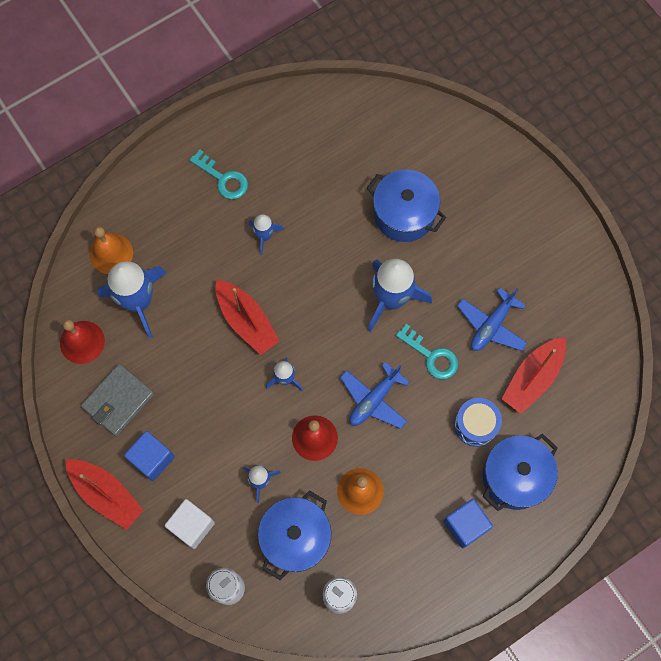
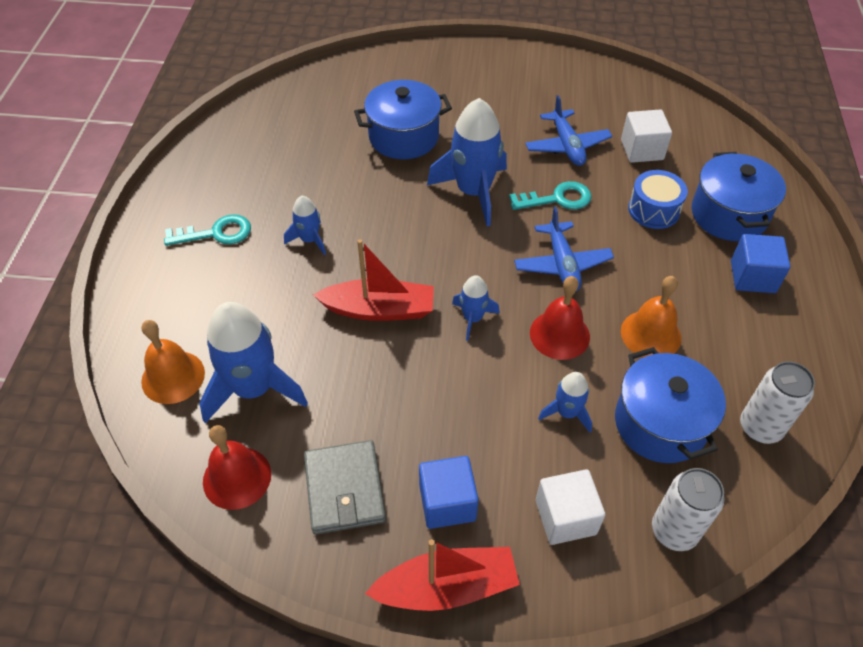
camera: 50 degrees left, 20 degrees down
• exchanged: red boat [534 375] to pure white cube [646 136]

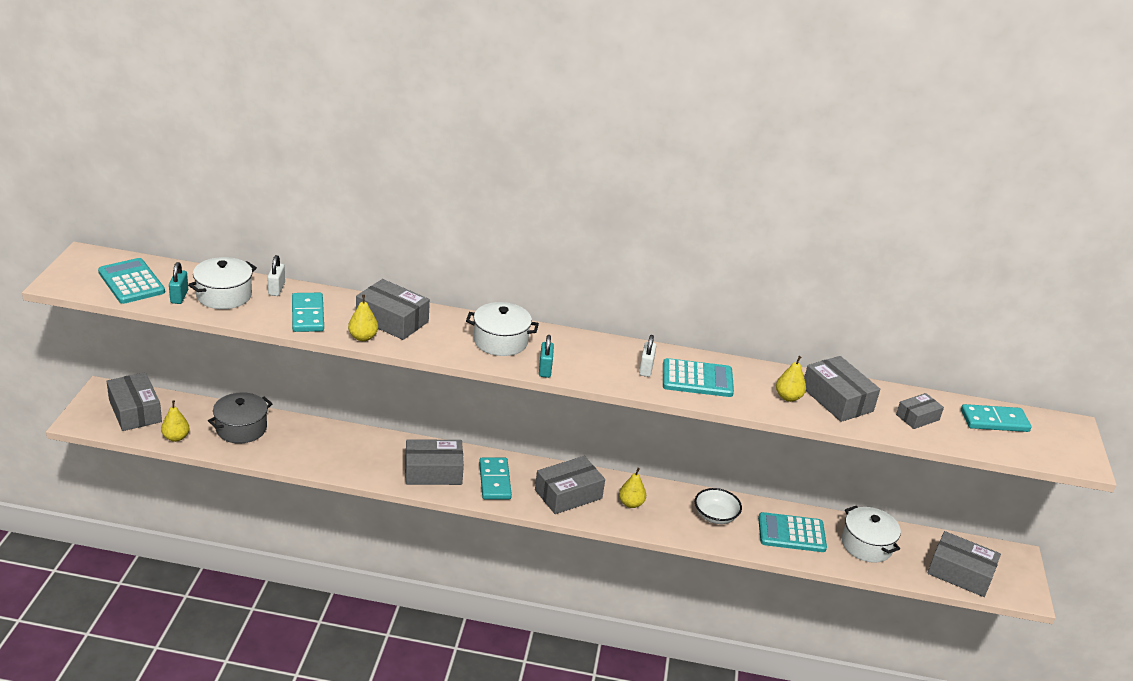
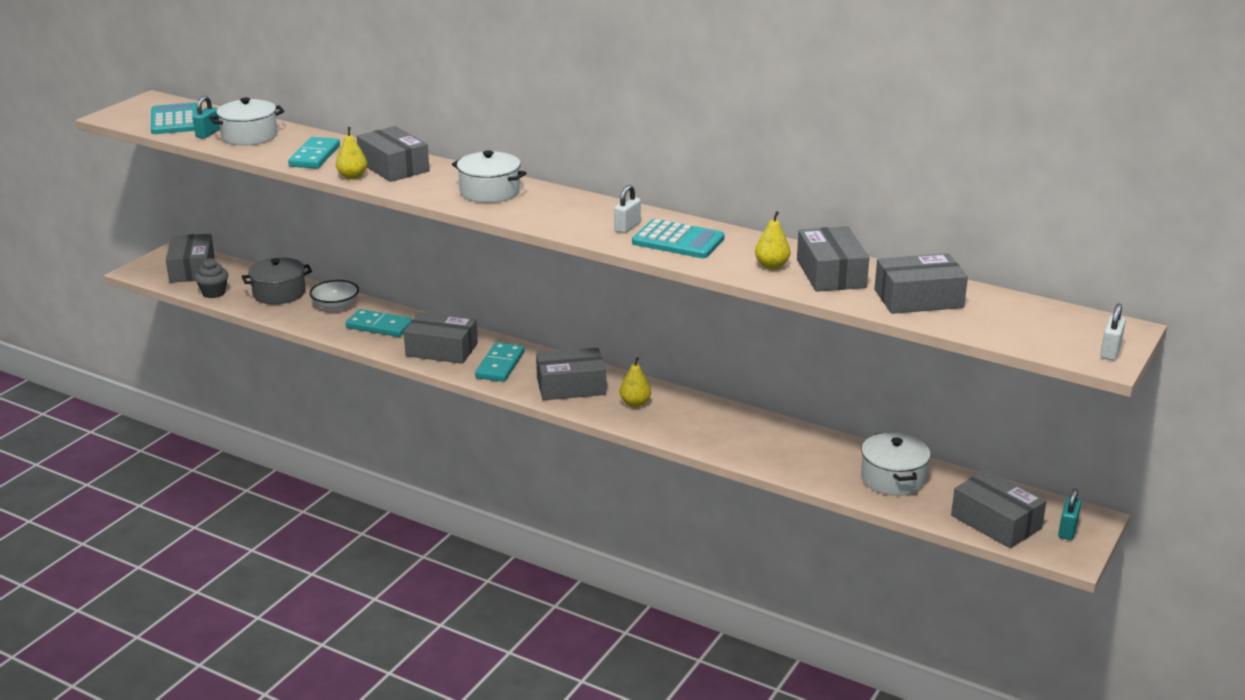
camera: 25 degrees right, 5 degrees down
• relocated: pure white padlock [276 275] to [1113 331]
• relocated: aqua padlock [546 356] to [1069 514]
• size: grey parcel [920 411] = [921 283] x1.71
• exchanged: bright yellow pear fruit [175 421] to grey muffin [211 278]
• relocated: aqua domino [996 418] to [379 323]
• relocated: pure white serving bowl [718 506] to [334 295]
• missing: aqua adding machine [792 532]

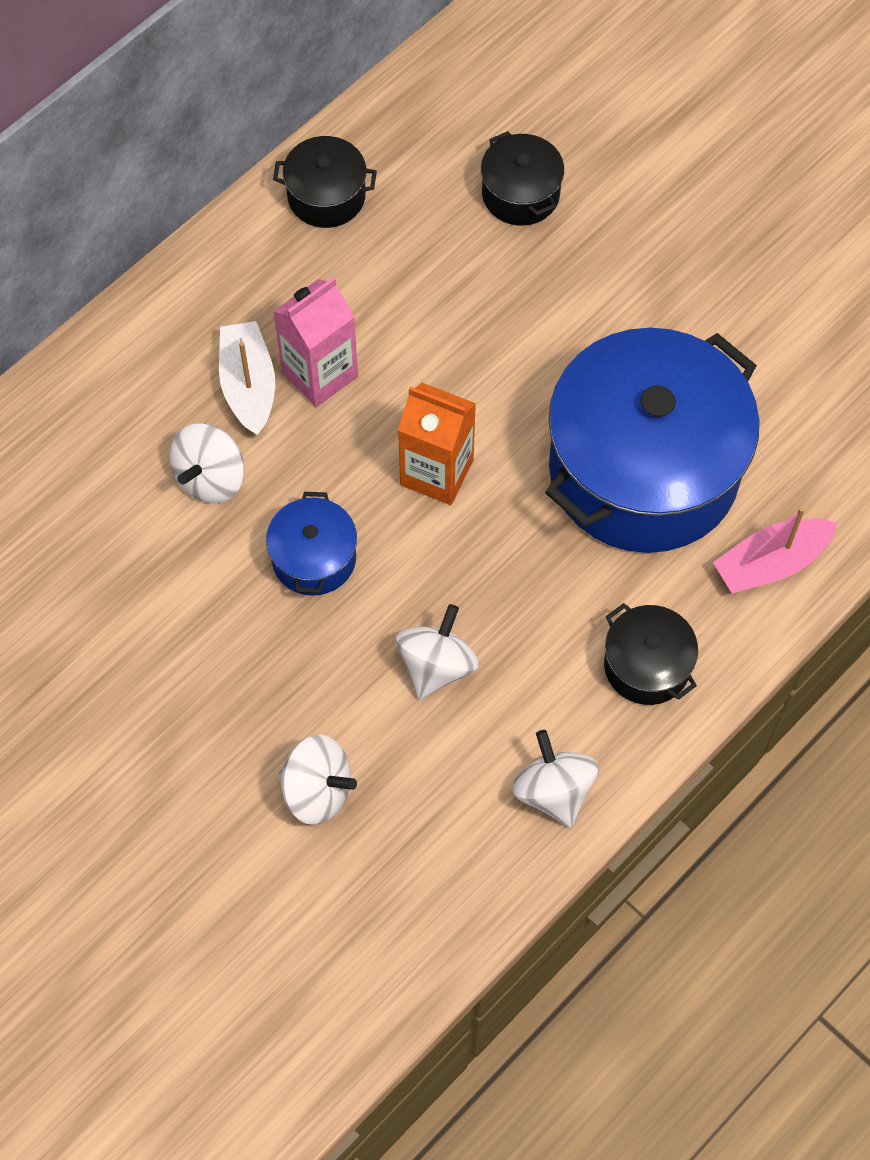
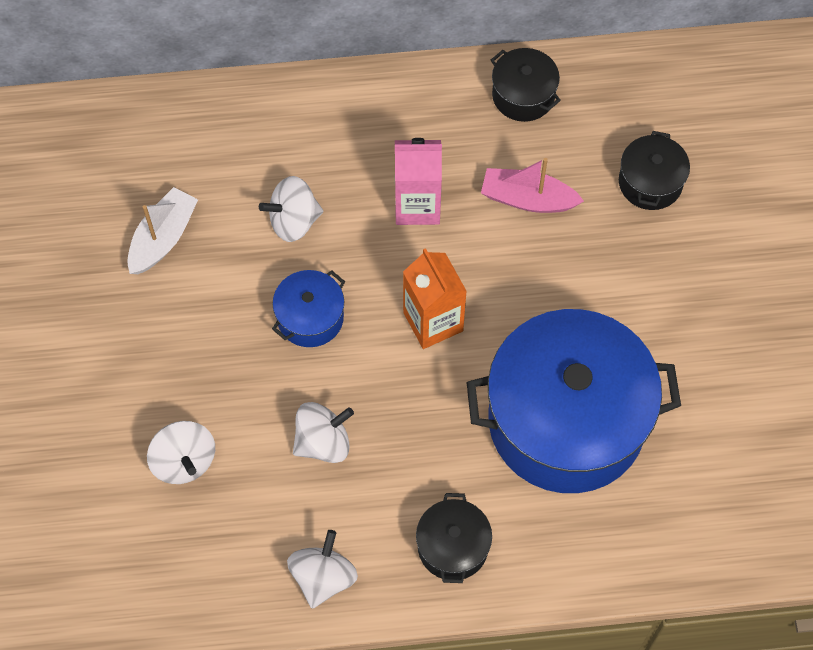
camera: 40 degrees right, 0 degrees up
• relocated: pure white boat [247 378] to [162 230]
• relocated: rosy boat [775 550] to [532 185]

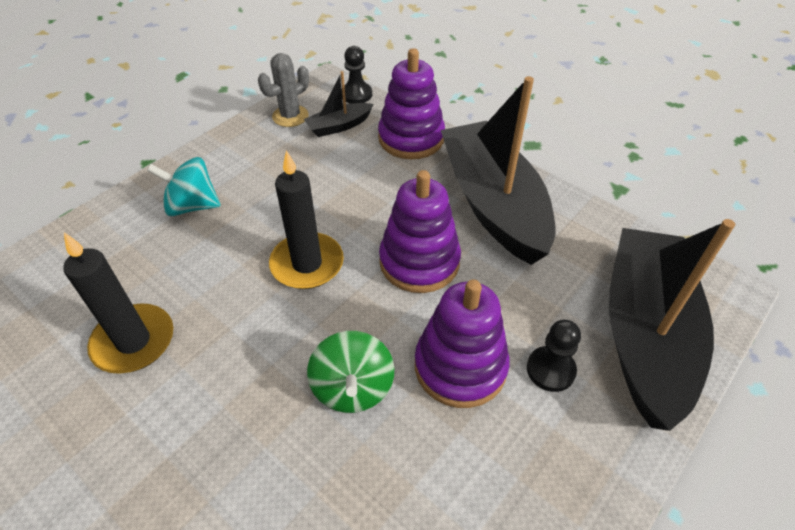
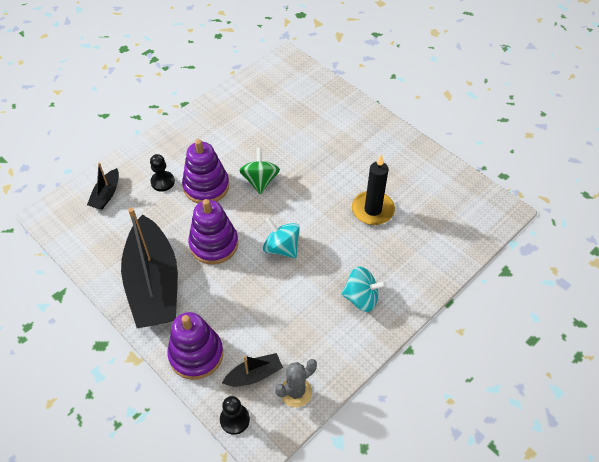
camera: 175 degrees left, 5 degrees up
• exchanged: ebony wax candle [306 219] to aqua spinning top [281 237]
• size: ebony boat [672 325] = [103 186] x0.43

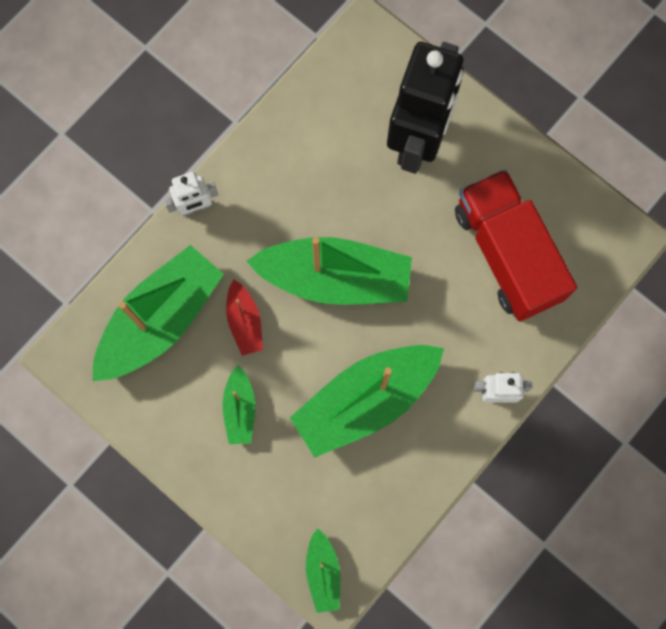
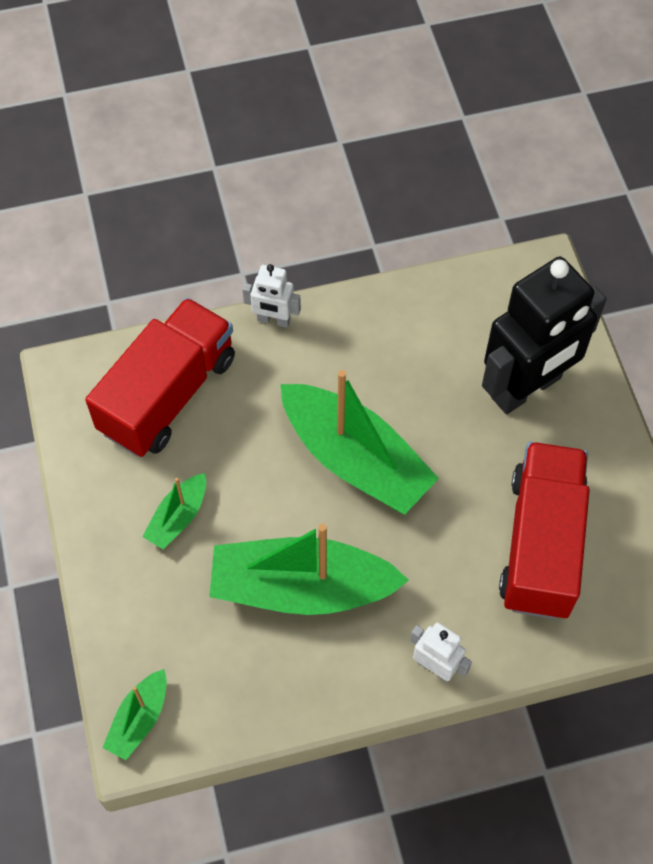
camera: 35 degrees right, 15 degrees down
• exchanged: leaf-green boat [158 313] to red truck [160 377]
• missing: red boat [244 318]

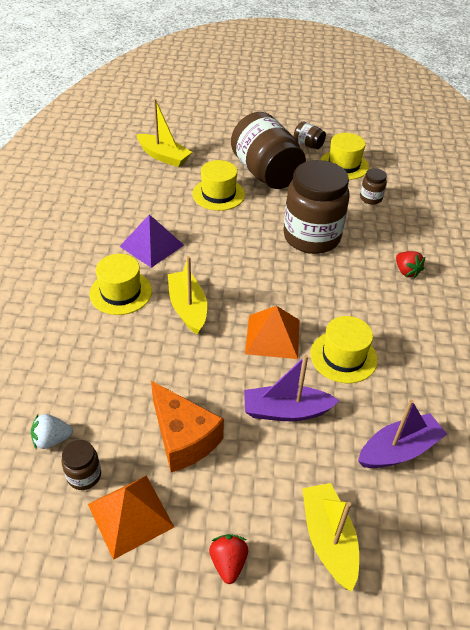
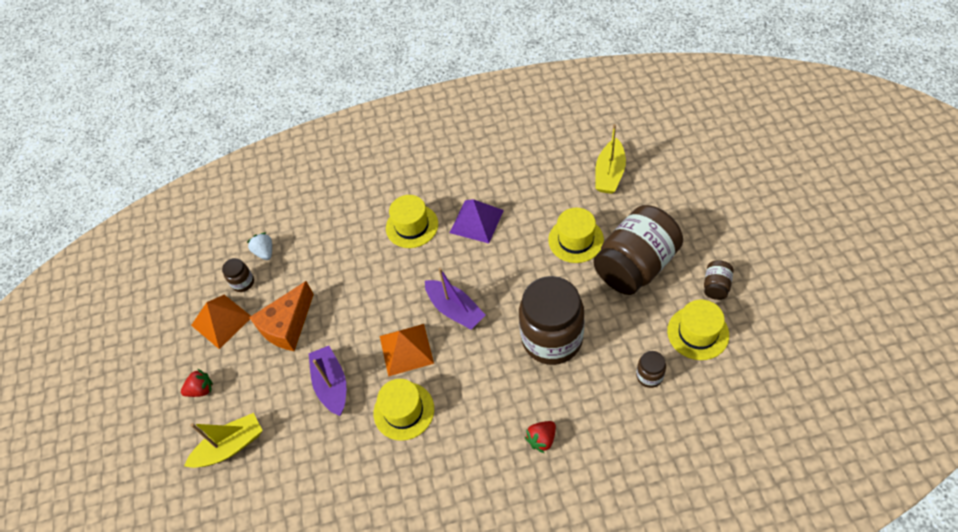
camera: 80 degrees right, 10 degrees up
• missing: bright yellow boat [187 295]
• relocated: violet boat [402 434] to [455 299]

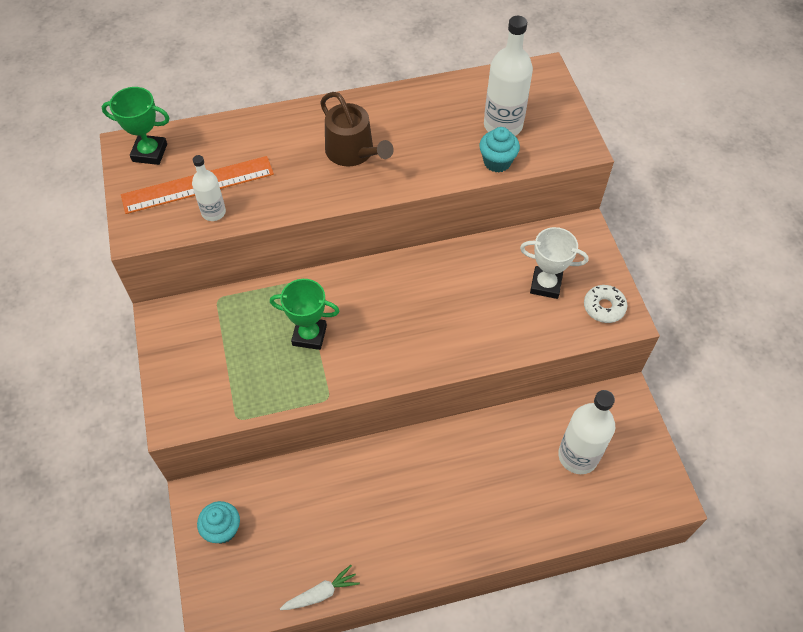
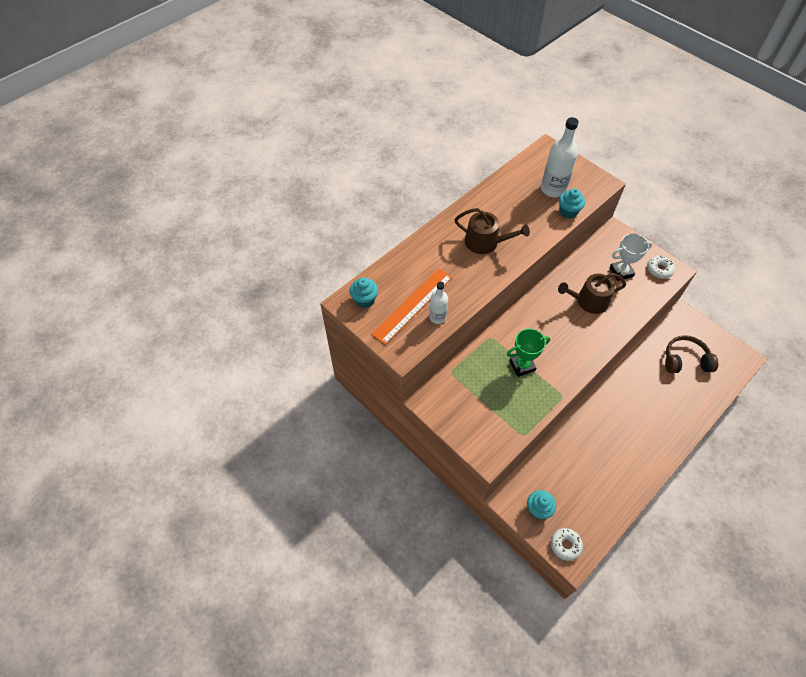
camera: 30 degrees left, 0 degrees up
• exchanged: leaf-green award cup [136 126] to aqua muffin [363 293]
• exchanged: pure white drink bottle [586 432] to dark brown headphones [691 354]
• missing: pure white root vegetable [320 587]
• appeared: dark brown sprinkling can [592 293]
• appeared: pure white donut [567 544]

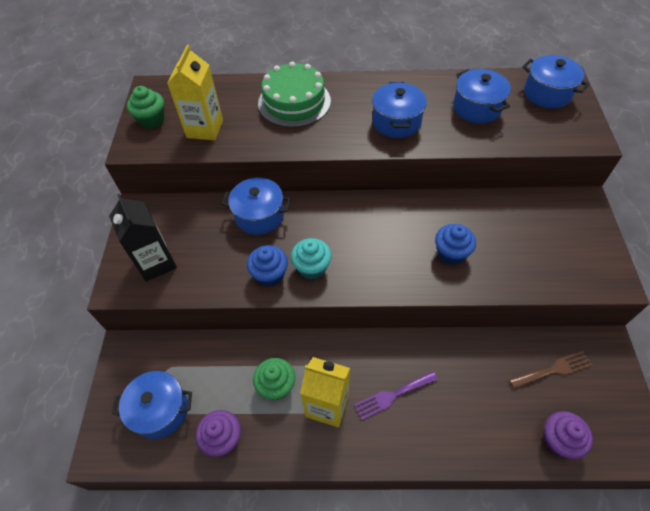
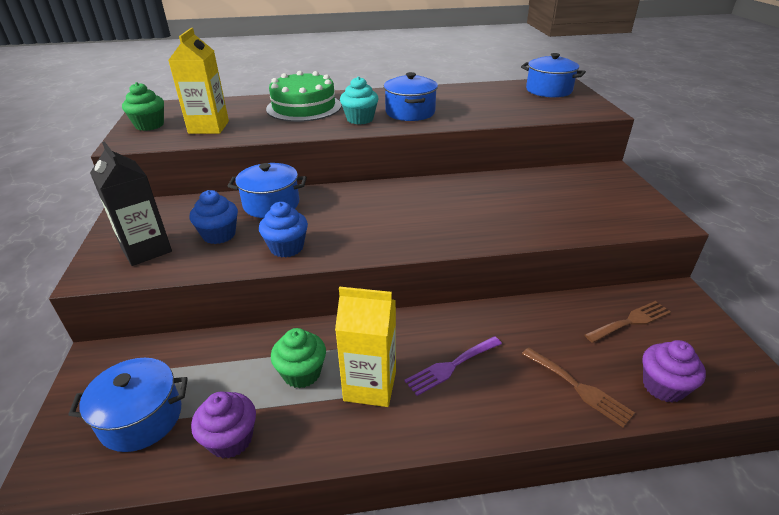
camera: 10 degrees left, 20 degrees down
• missing: cobalt pot [482 96]
• relocated: cobalt muffin [455 244] to [213 217]
• relocated: aqua muffin [311 258] to [359 100]
• appeared: dark brown table fork [578 388]

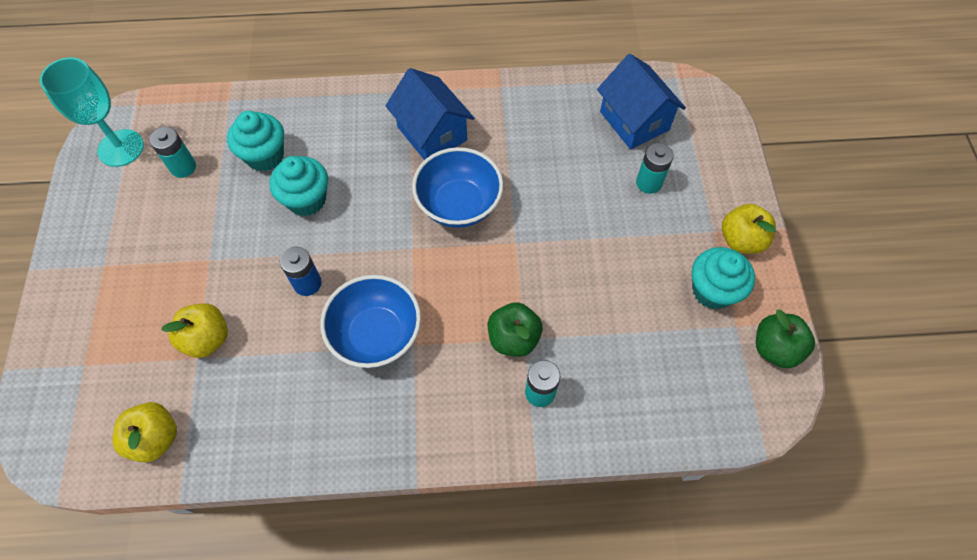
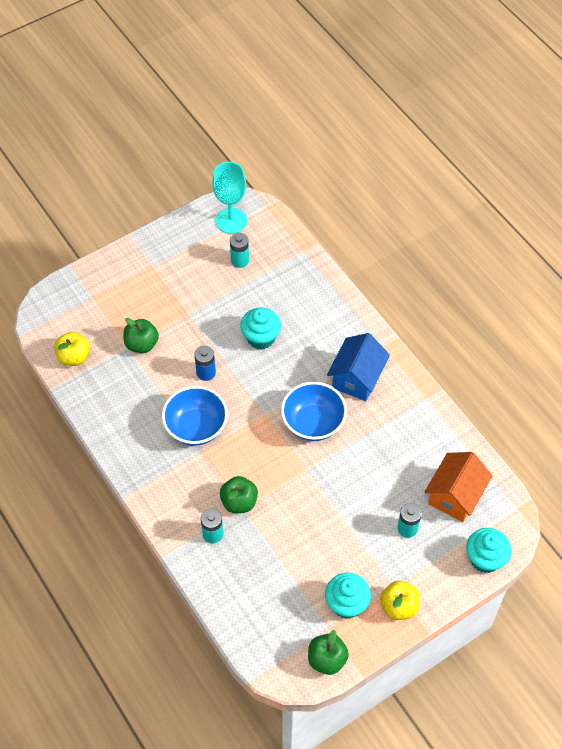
camera: 60 degrees right, 5 degrees down
• colour: cobalt cottage [641 101] to bright orange cottage [459 487]
• relocated: aqua muffin [255 141] to [489 550]
• colour: bright yellow apple [194 330] to leaf-green apple [141 335]

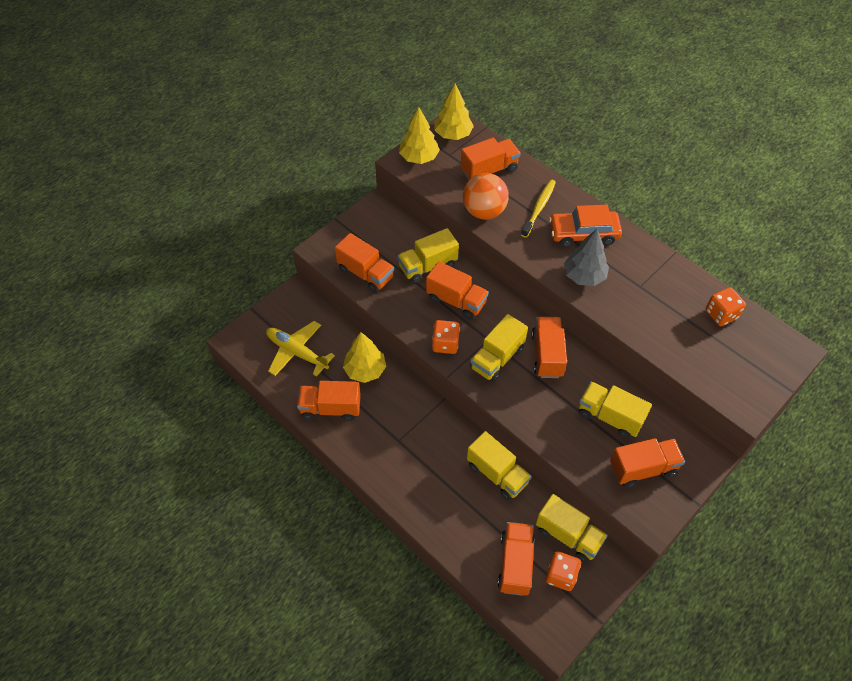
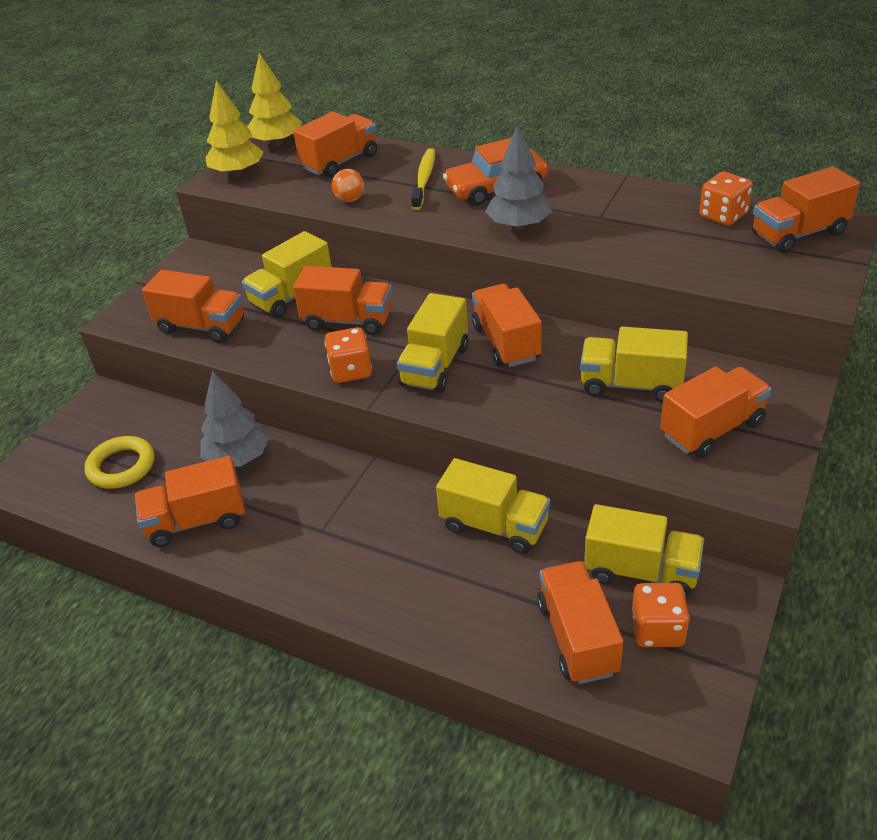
camera: 15 degrees left, 15 degrees down
• size: bright orange sphere [486 196] = [348 185] x0.49
• exchanged: bright yellow toy plane [300 349] to bright yellow hoop [119 462]
• colour: bright yellow fir tree [364 357] to grey fir tree [234 419]
• appeared: bright orange truck [806 209]

